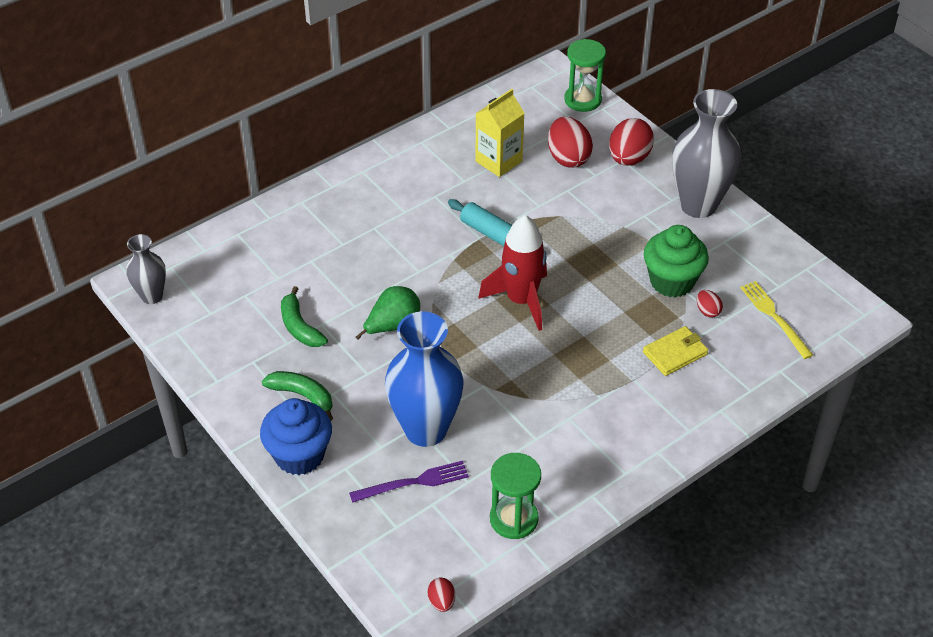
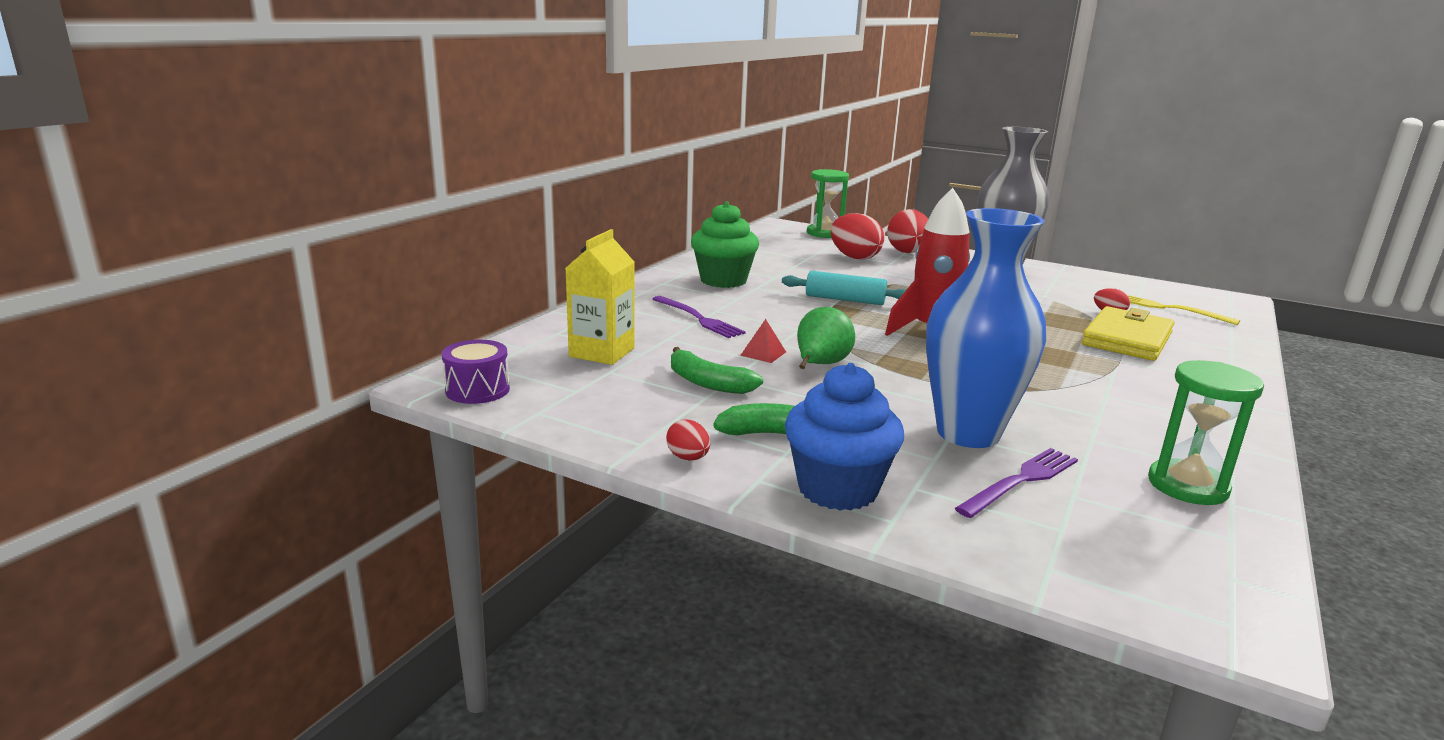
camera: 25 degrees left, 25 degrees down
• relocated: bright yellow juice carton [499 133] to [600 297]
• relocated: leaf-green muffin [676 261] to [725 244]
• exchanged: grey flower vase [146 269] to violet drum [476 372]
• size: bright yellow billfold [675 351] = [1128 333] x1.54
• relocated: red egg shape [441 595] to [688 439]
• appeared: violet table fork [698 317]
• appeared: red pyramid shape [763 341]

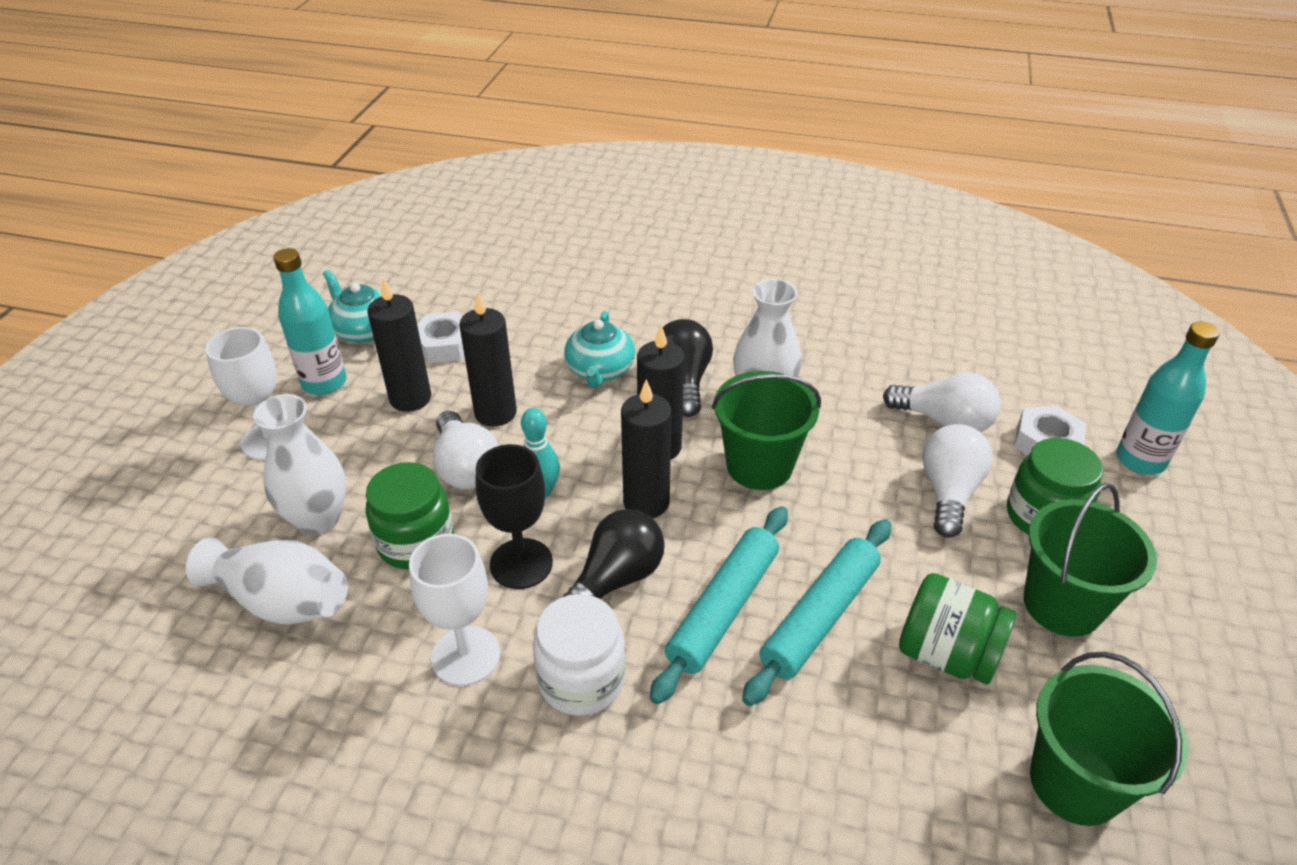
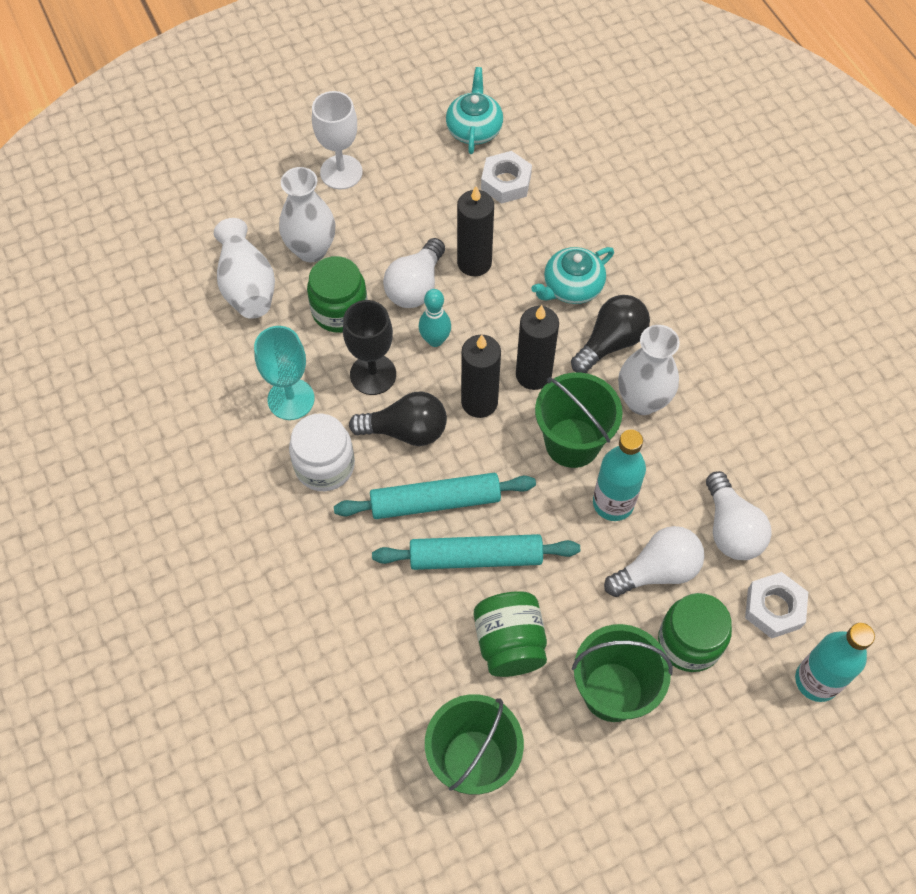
camera: 50 degrees right, 20 degrees up
• relocated: aqua drink bottle [310 321] to [619 475]
• missing: ebony wax candle [399 345]
• colour: pure white goblet [454 610] to aqua goblet [284 373]

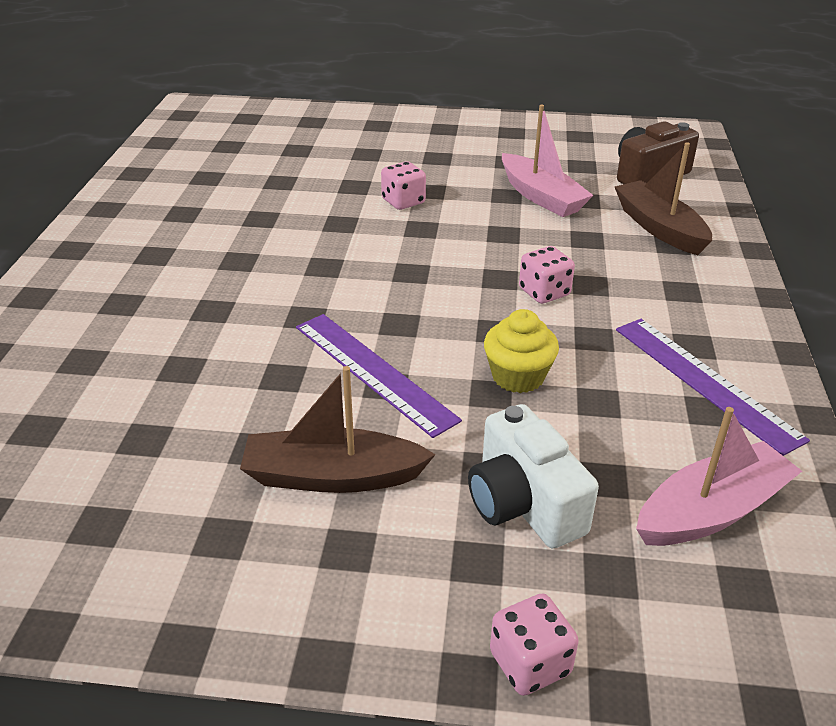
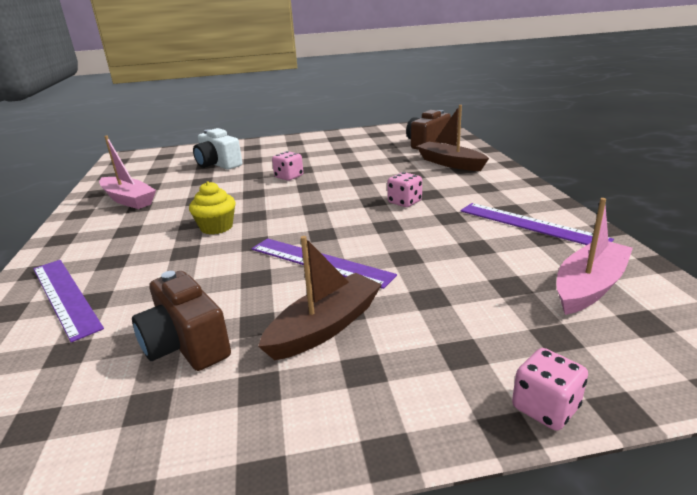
camera: 15 degrees left, 10 degrees down
• relocated: rosy boat [548 160] to [127 172]
• relocated: bright yellow muffin [521 351] to [212 208]
• spun: dark brown boat [338 429] = [320 298] 150 degrees clockwise
• relocated: pure white photo camera [533 476] to [217 149]
• appeared: violet ruler [68 301]
• appeared: dark brown photo camera [181 321]

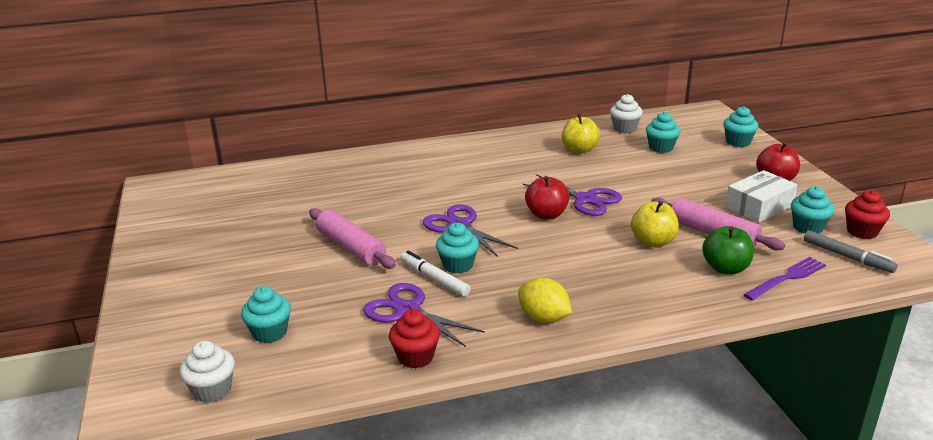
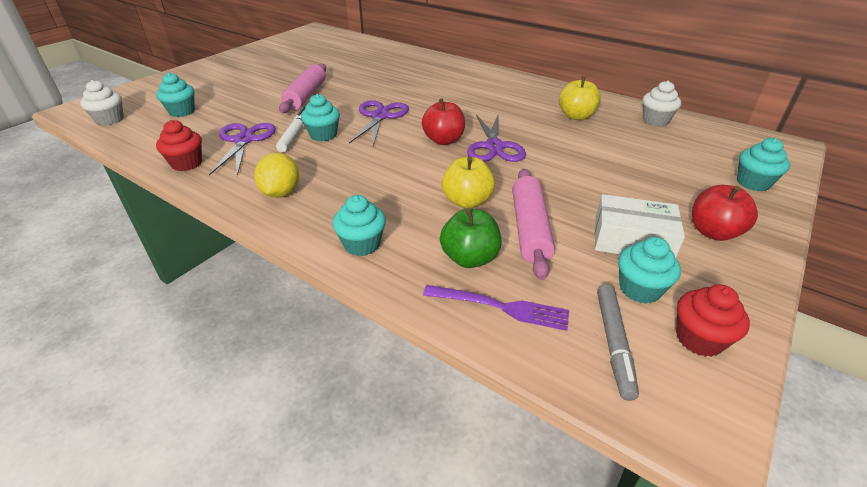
camera: 50 degrees right, 10 degrees up
• relocated: aqua muffin [663 132] to [359 225]

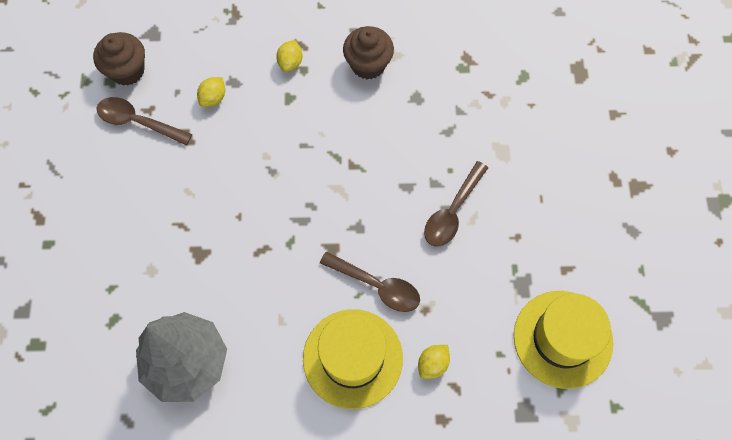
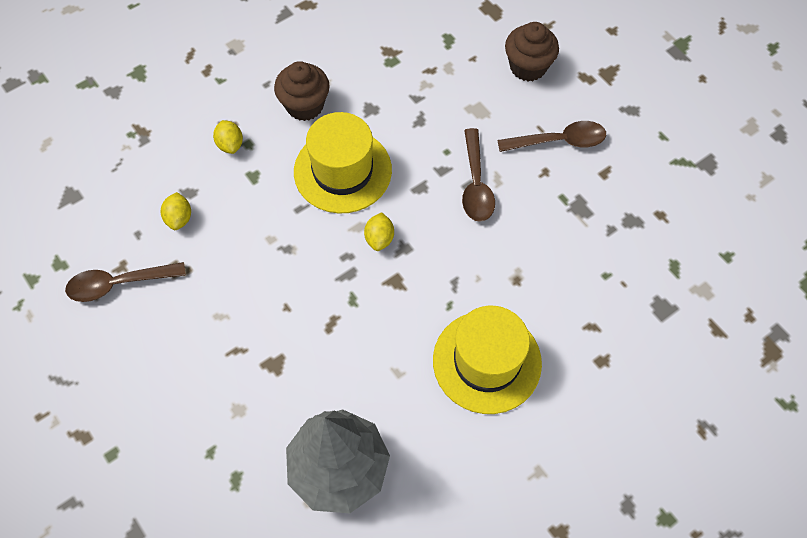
camera: 35 degrees left, 5 degrees down
• relocated: dark brown muffin [119 59] to [532 52]
• relocated: dark brown tablespoon [370 281] to [551 136]
• relocated: bright yellow tall hat [563 340] to [343 162]
• relocated: bright yellow lemon [434 362] to [379 231]

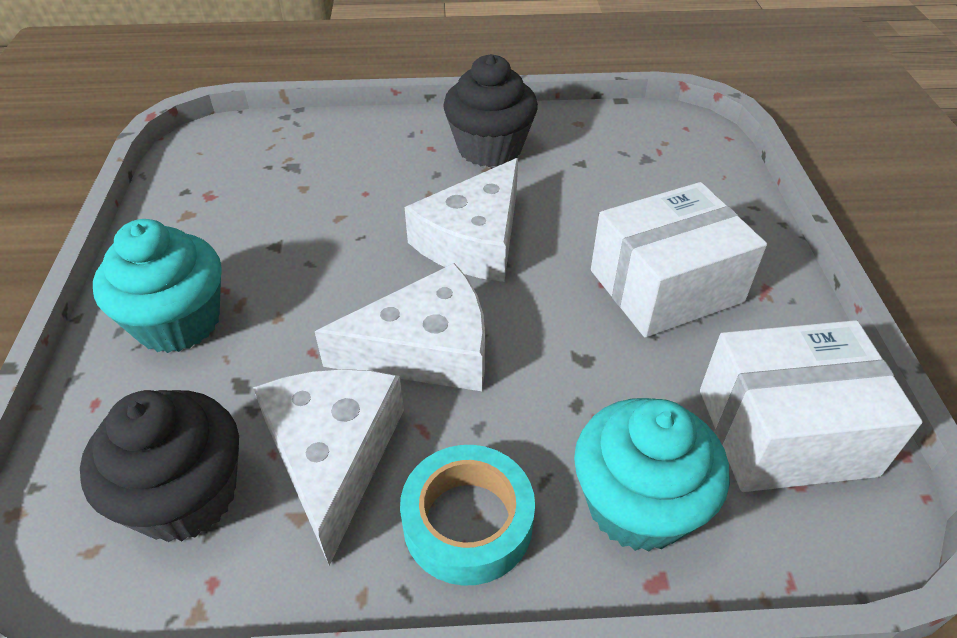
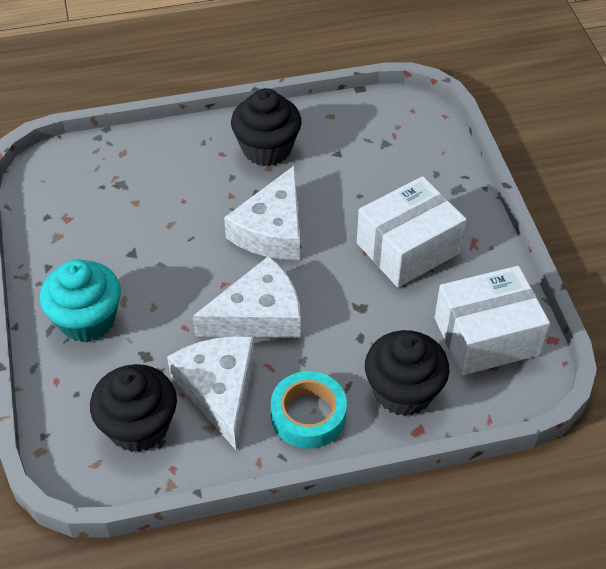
camera: 10 degrees left, 5 degrees up
• colour: aqua muffin [652 475] to ebony muffin [407 373]

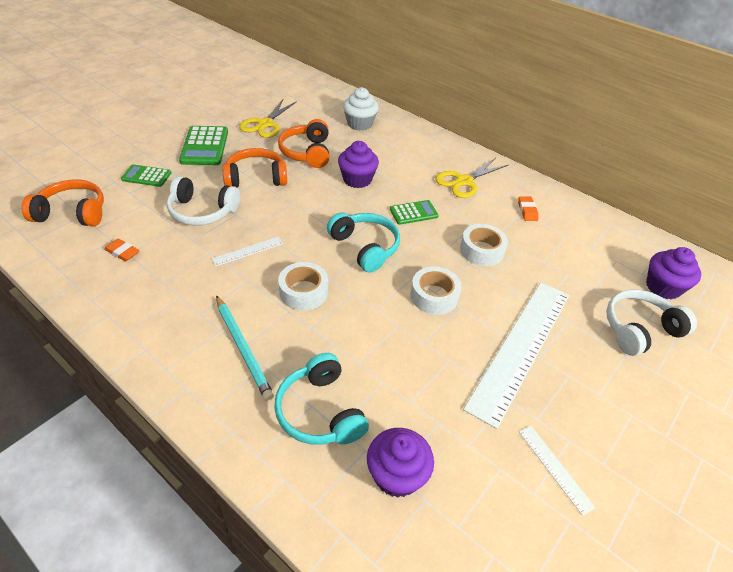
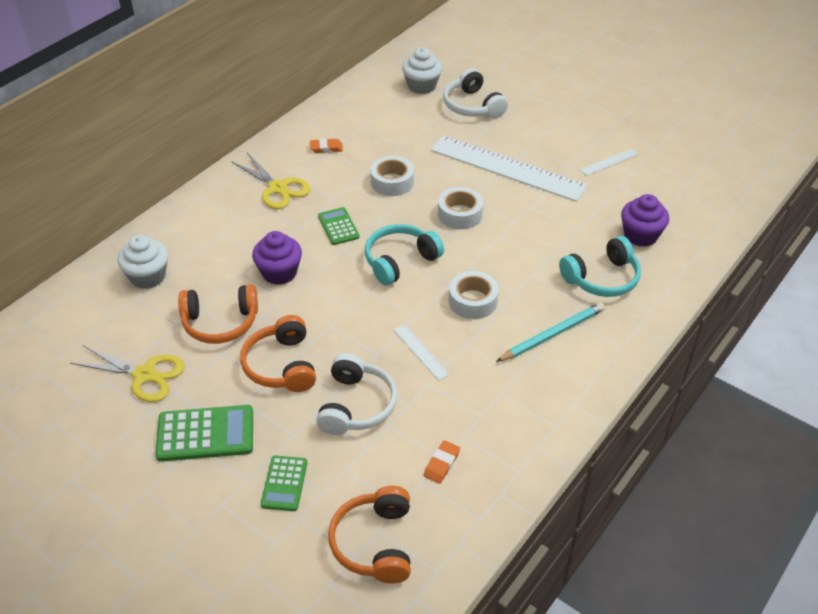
camera: 90 degrees left, 0 degrees up
• colour: violet muffin [673 273] to pure white muffin [422 70]

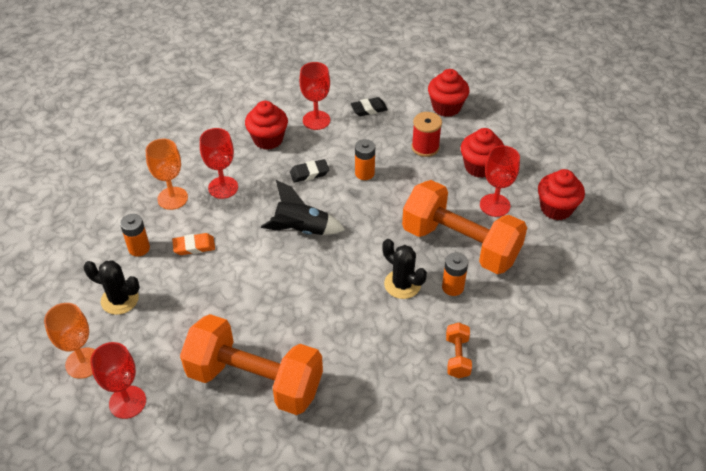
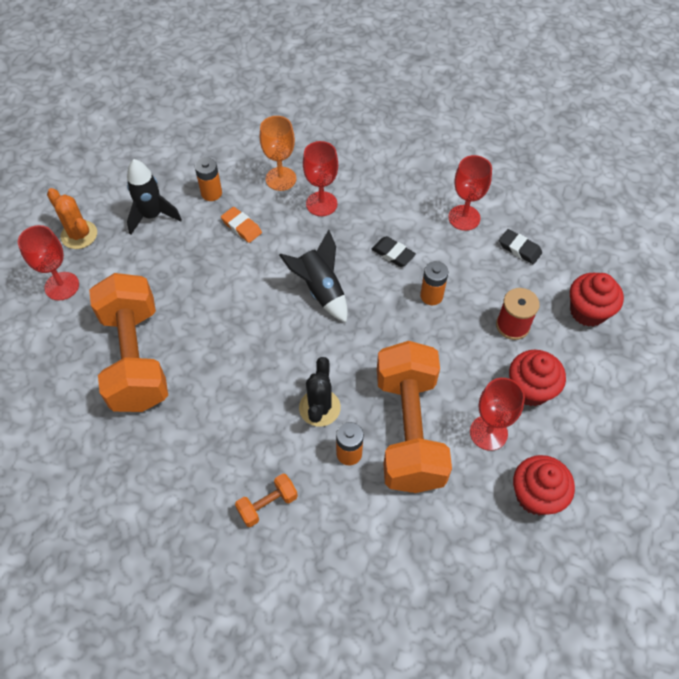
camera: 55 degrees right, 10 degrees up
• missing: red muffin [266 125]
• exchanged: ebony prickly plant [111 287] to ebony rocket [154 197]
• exchanged: bright orange goblet [69 341] to bright orange prickly plant [72 218]

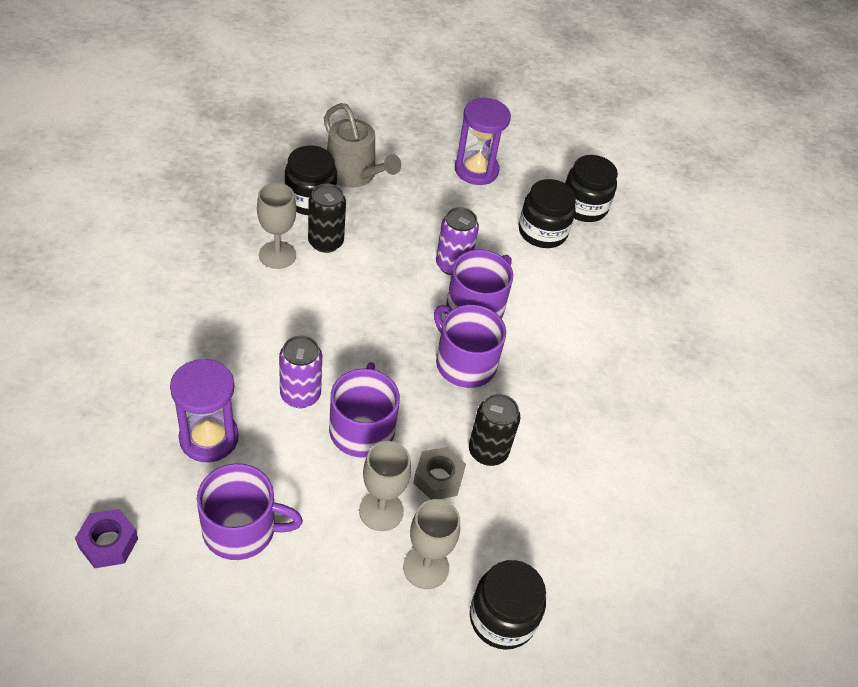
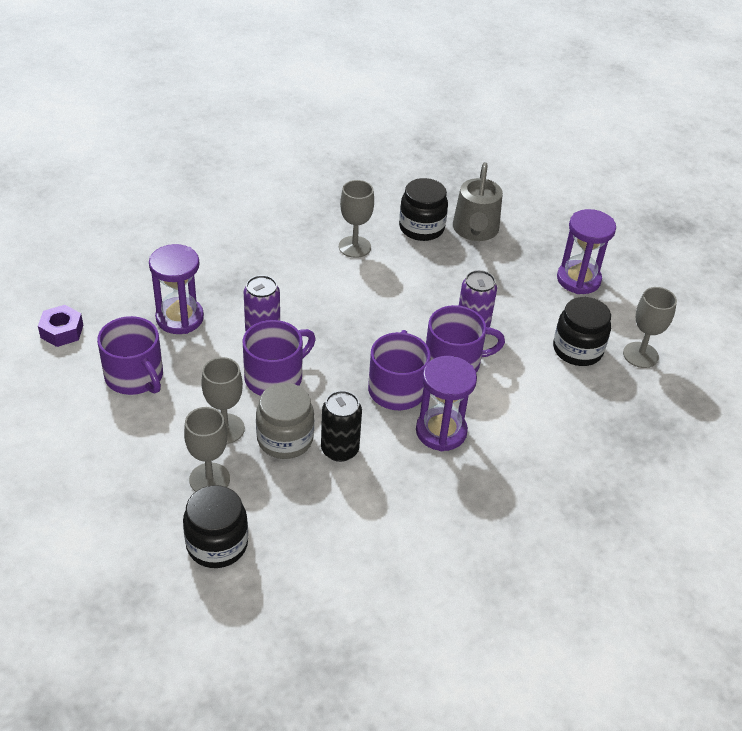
camera: 50 degrees right, 5 degrees down
• exchanged: ebony preserve jar [591 188] to grey goblet [650 327]
• missing: ebony tin [327 218]
• exchanged: grey hexagon nut [439 473] to grey preserve jar [285 421]
• appeared: violet sand timer [446 403]

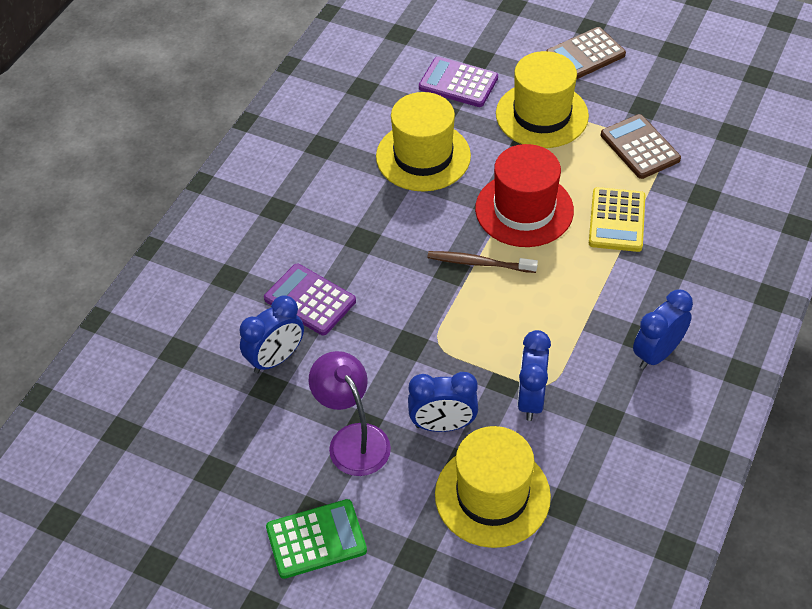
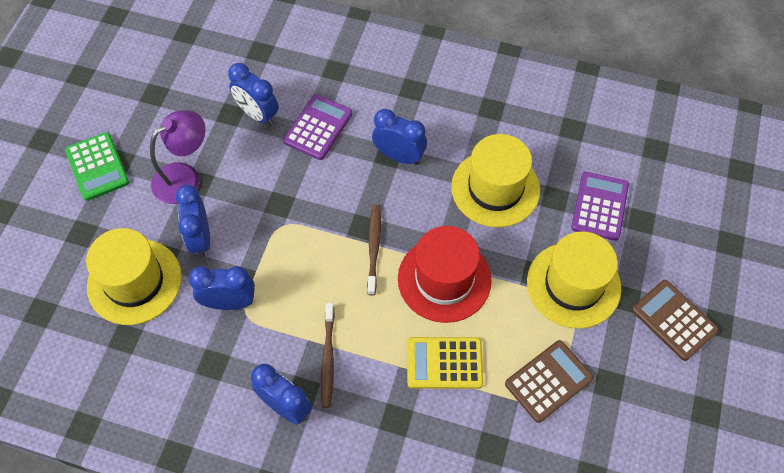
camera: 80 degrees right, 10 degrees up
• appeared: cobalt bedside clock [399 137]
• appeared: dark brown dental brush [328 355]

